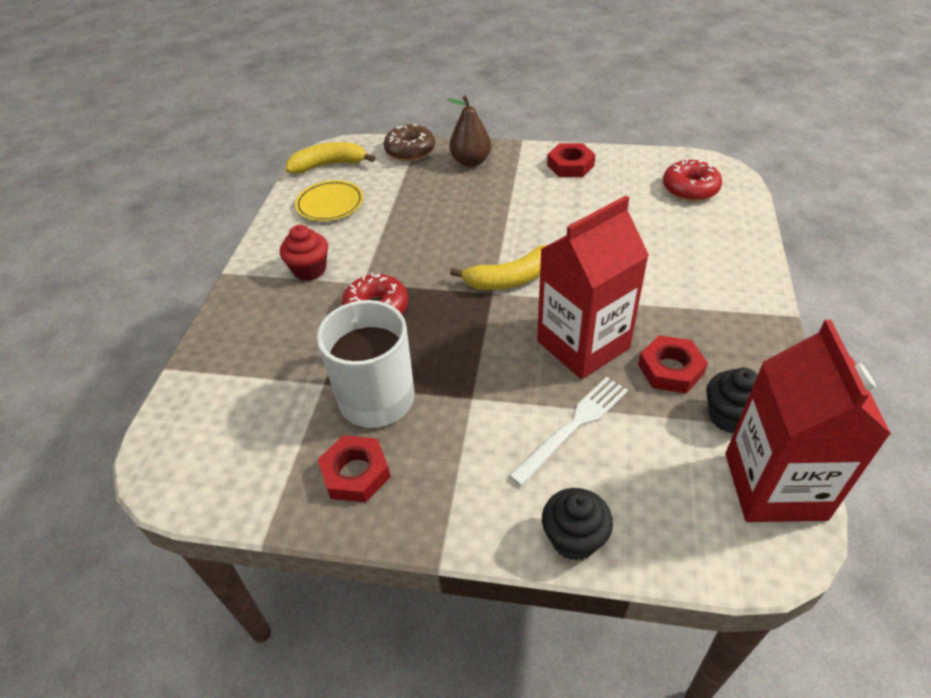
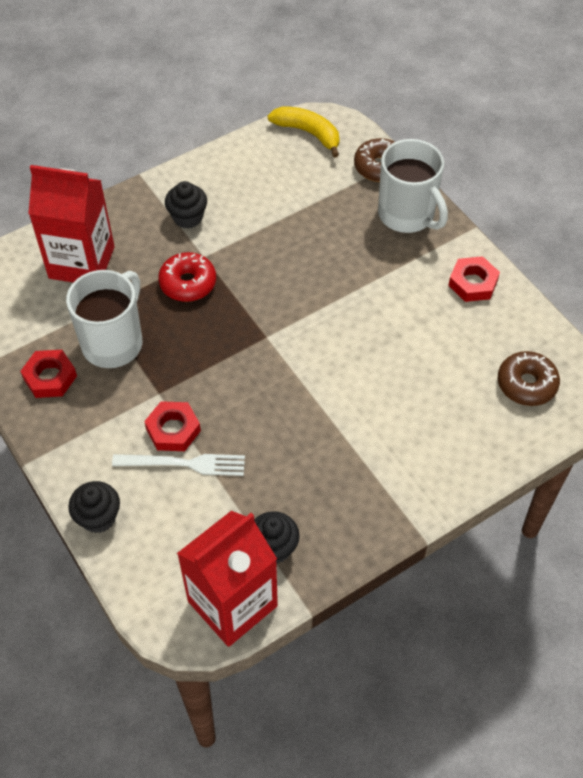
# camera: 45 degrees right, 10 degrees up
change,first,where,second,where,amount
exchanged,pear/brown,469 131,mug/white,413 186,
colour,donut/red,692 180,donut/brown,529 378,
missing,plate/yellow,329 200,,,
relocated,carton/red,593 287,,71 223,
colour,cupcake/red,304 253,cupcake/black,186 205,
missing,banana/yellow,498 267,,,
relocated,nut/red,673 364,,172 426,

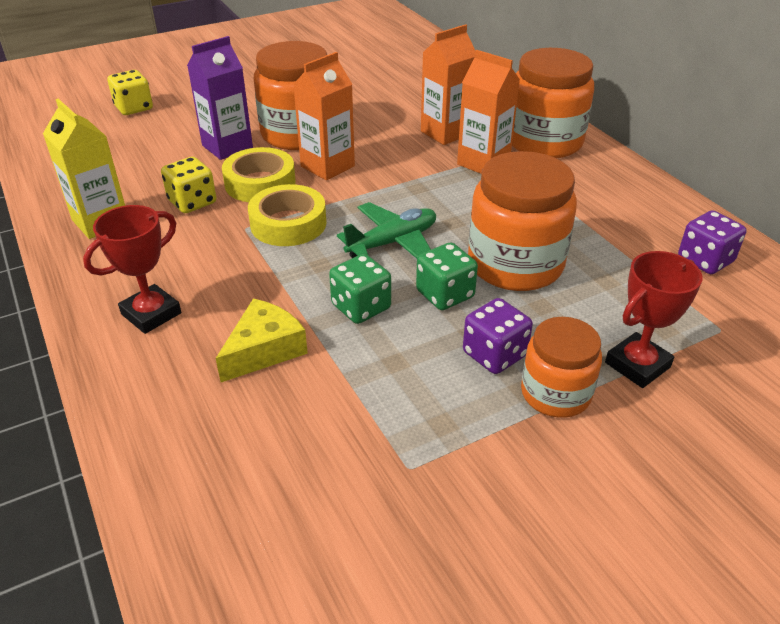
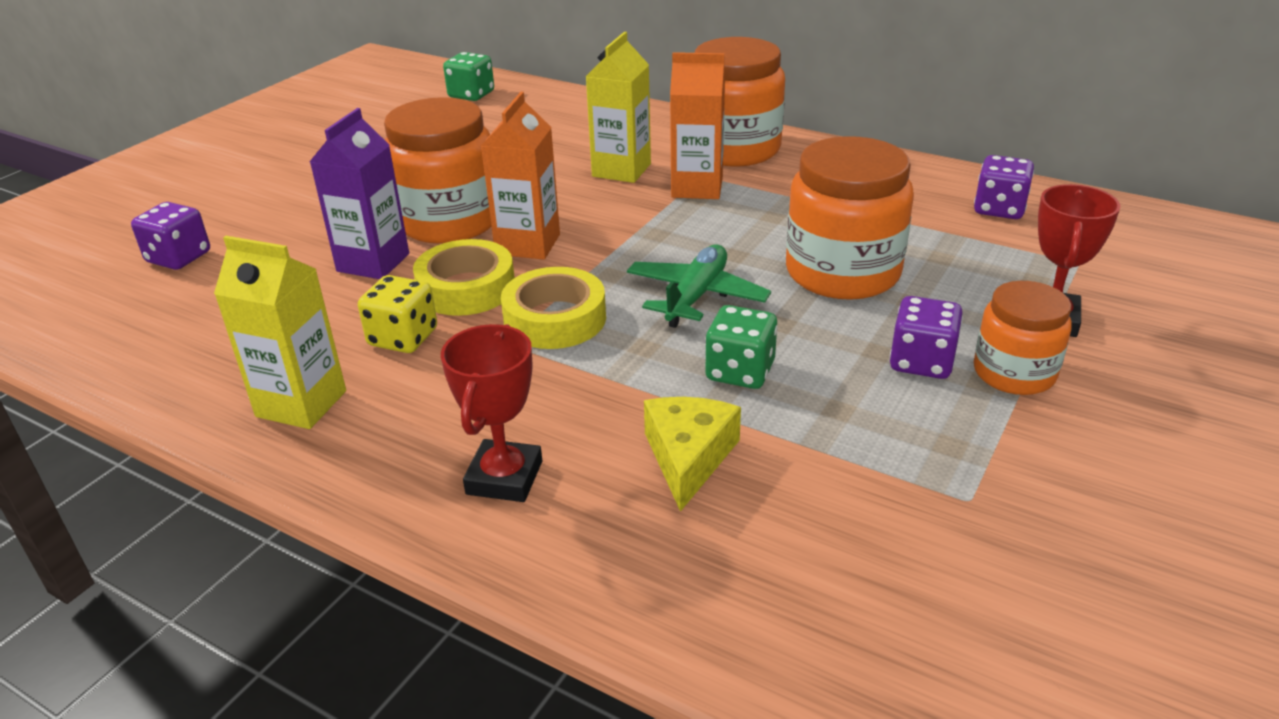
# camera: 30 degrees left, 5 degrees down
change,first,where,second,where,amount
colour,carton/orange,448 84,carton/yellow,618 107,
colour,dice/yellow,130 92,dice/purple,170 236,
relocated,dice/green,447 276,,468 76,

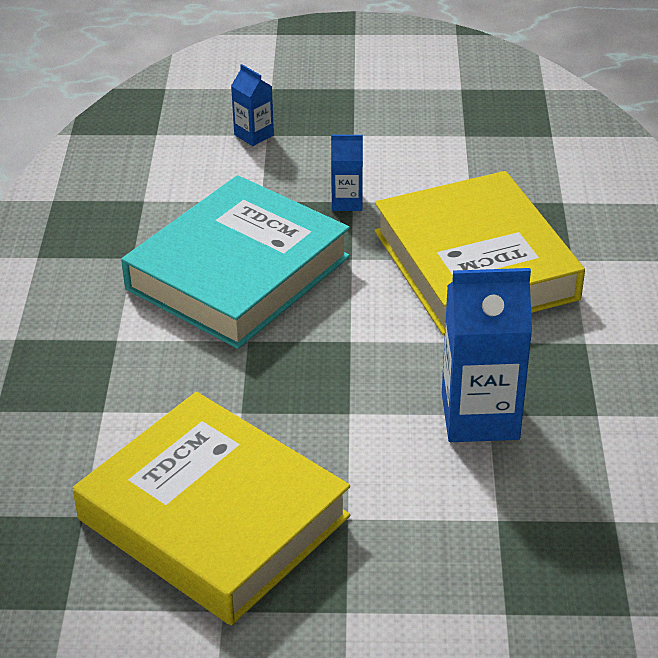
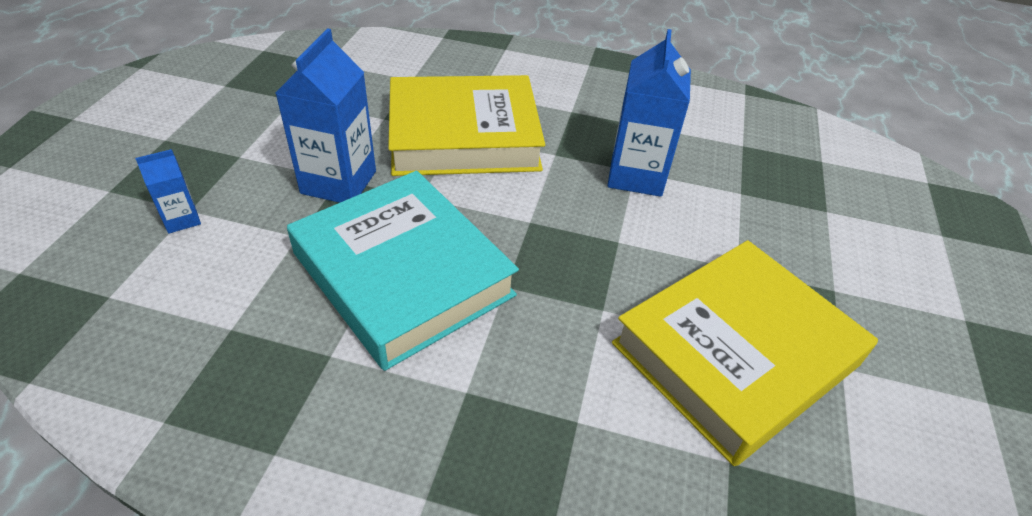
# camera: 80 degrees left, 5 degrees up
change,first,where,second,where,amount
size,carton/blue,347 173,,326 115,x1.98

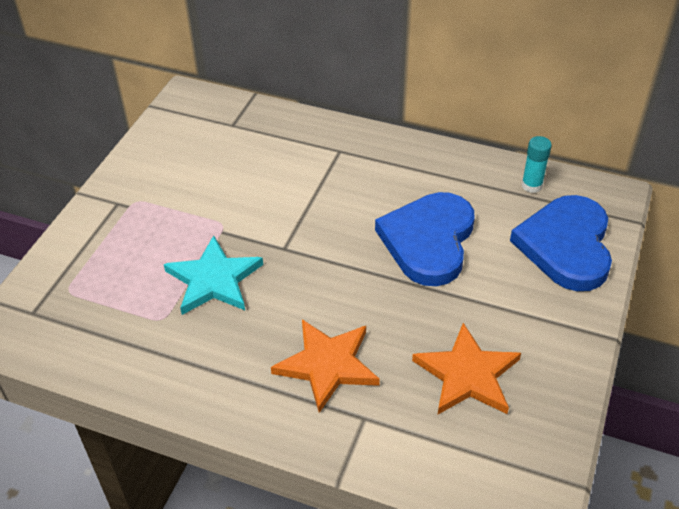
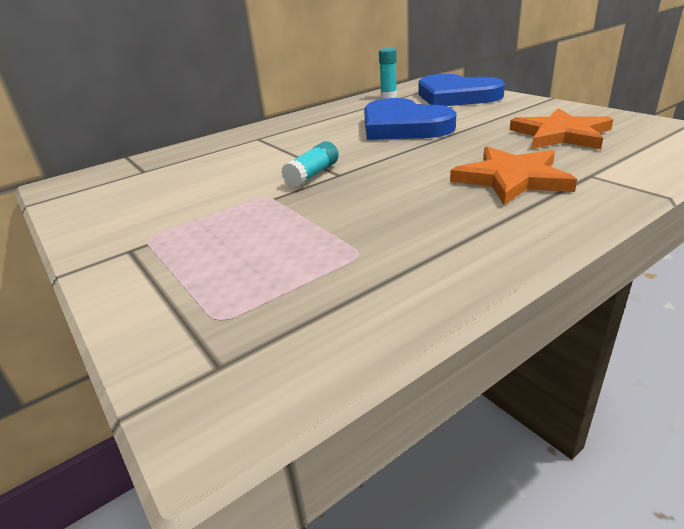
# camera: 55 degrees left, 15 degrees down
change,first,where,second,where,amount
missing,star/turquoise,213 275,,,
appeared,,,glue stick/turquoise,310 164,

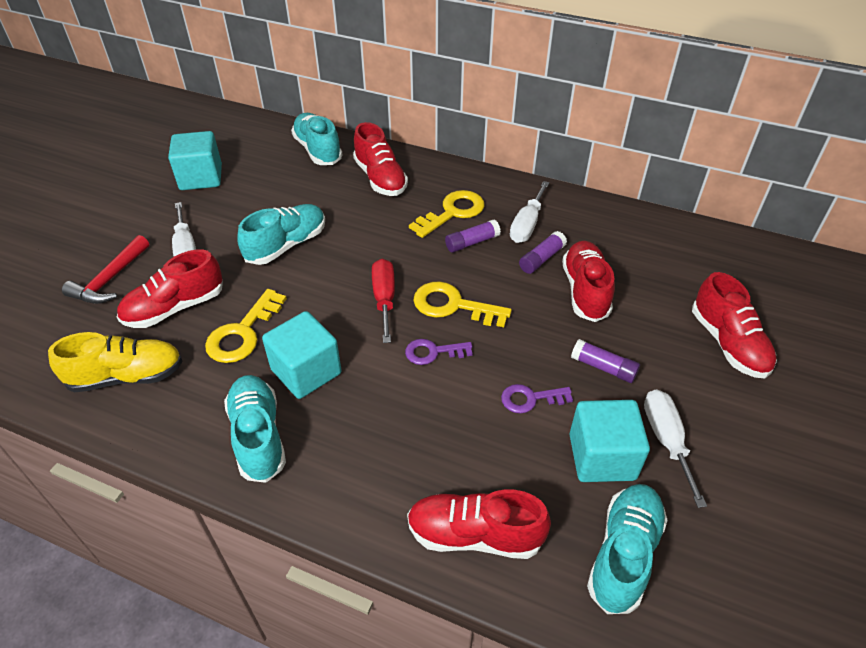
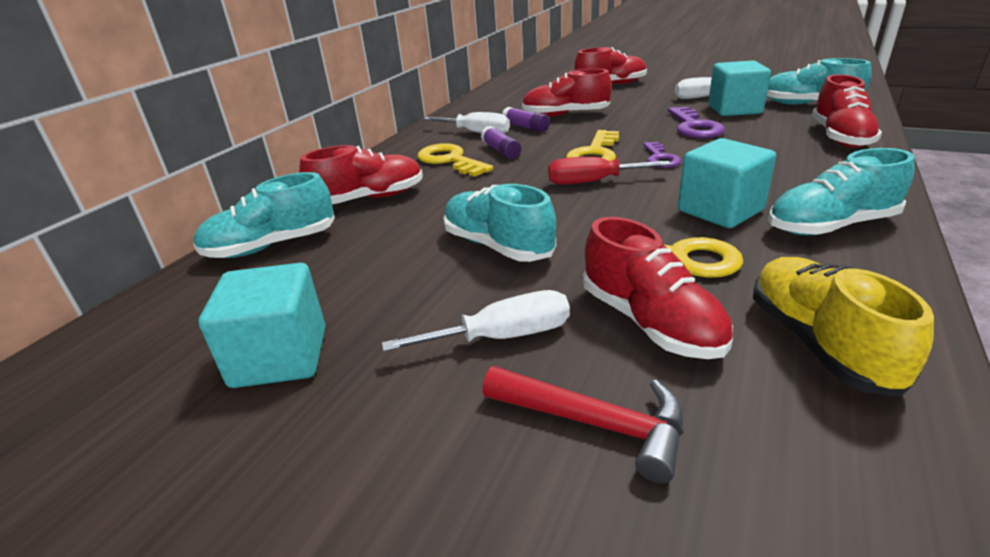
# camera: 85 degrees left, 15 degrees down
change,first,where,second,where,amount
missing,glue stick/purple,605 361,,,
size,key/purple,537 399,,696 122,x1.55

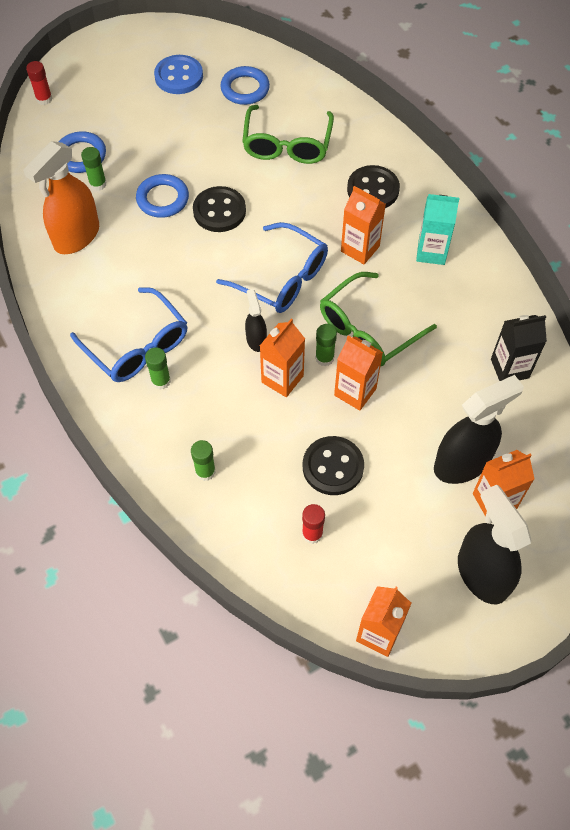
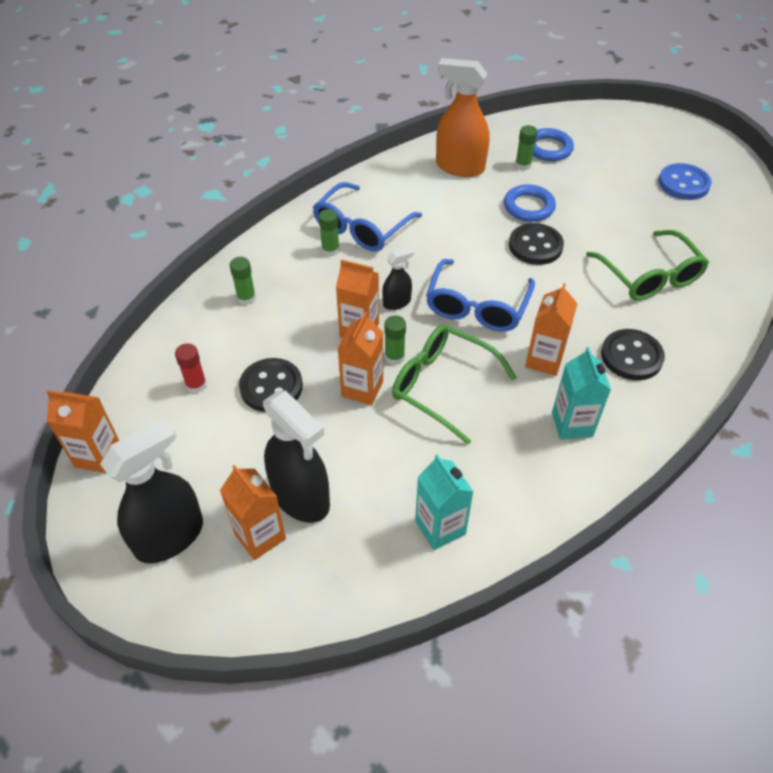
# camera: 75 degrees right, 10 degrees down
change,first,where,second,where,amount
missing,glue stick/red,39 83,,,
missing,ring/blue,245 85,,,
spun,glasses/green,288 134,,647 265,105 degrees counterclockwise
colour,carton/black,519 348,carton/turquoise,444 502,

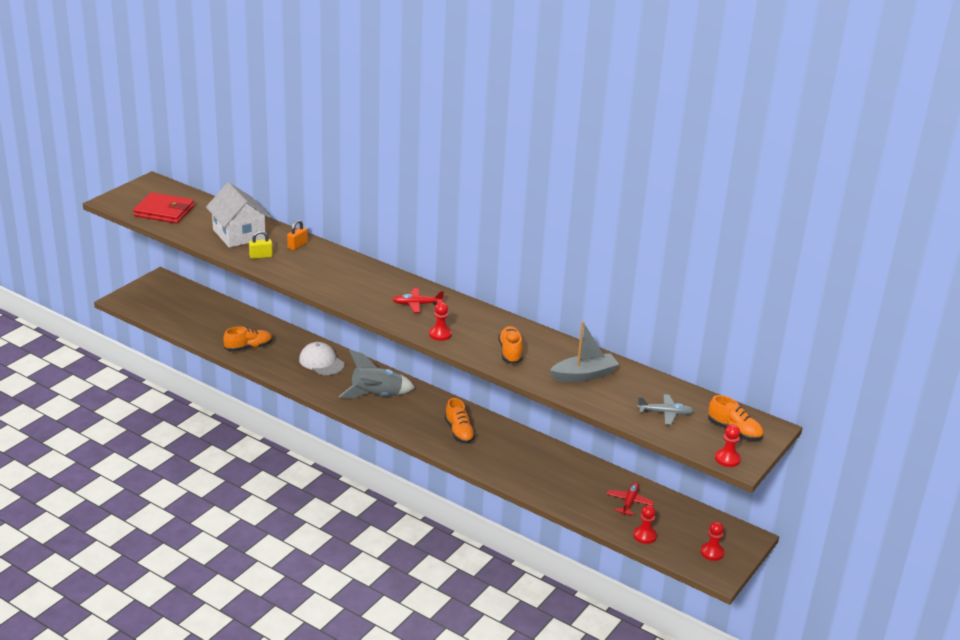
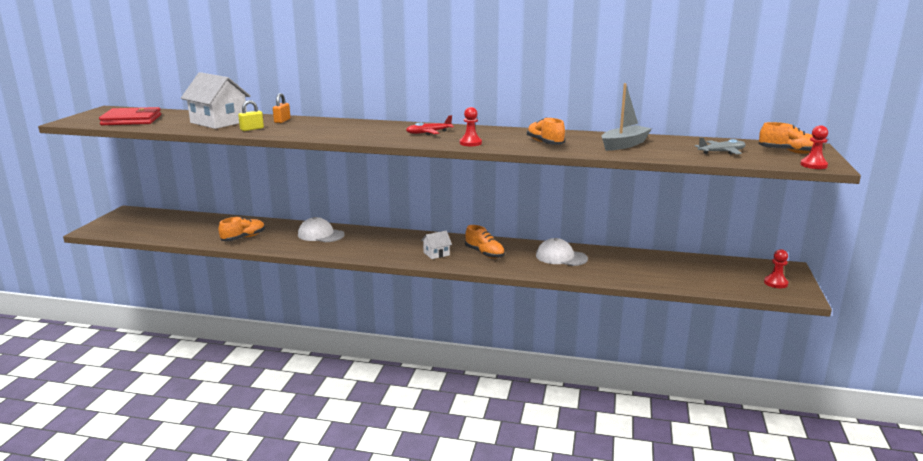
# camera: 20 degrees left, 10 degrees down
change,first,where,second,where,amount
missing,rocket/grey,377 374,,,
missing,plane/red,630 498,,,
missing,pawn/red,645 524,,,
appeared,,,house/white,436 245,
appeared,,,cap/white,562 252,

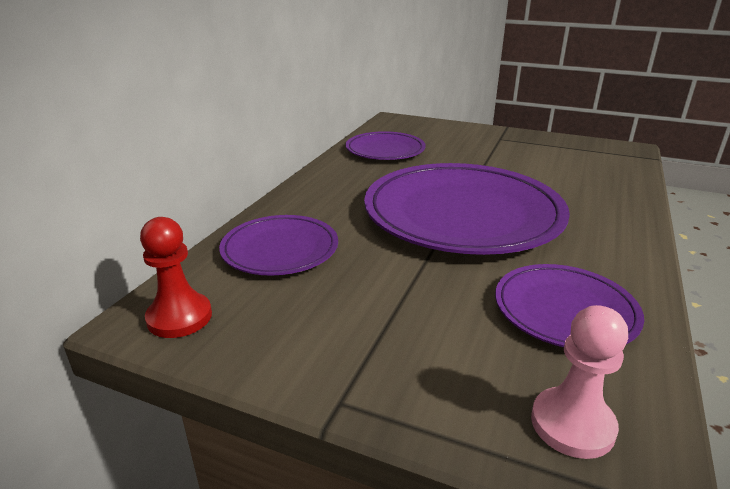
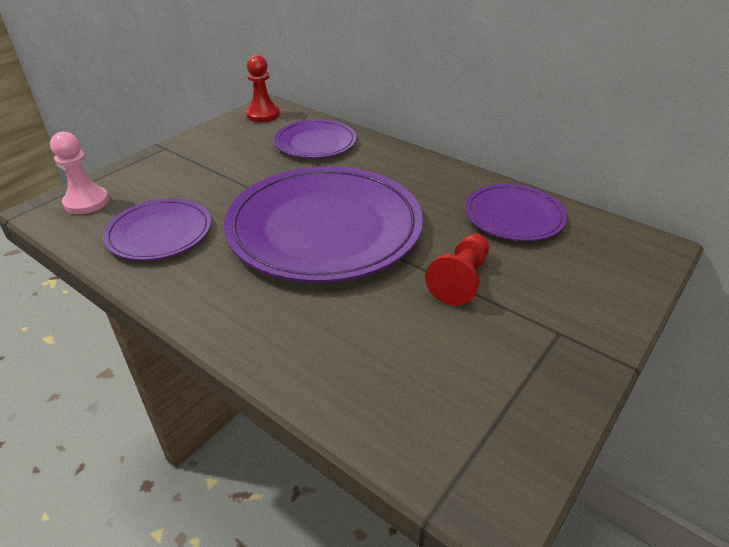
# camera: 105 degrees right, 10 degrees up
change,first,where,second,where,amount
appeared,,,pawn/red,457 270,

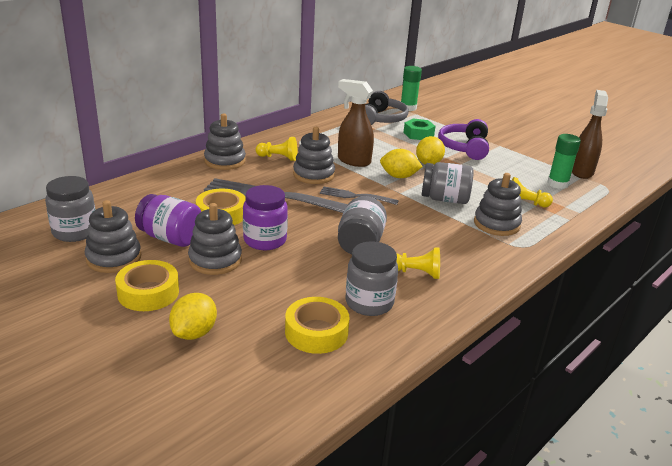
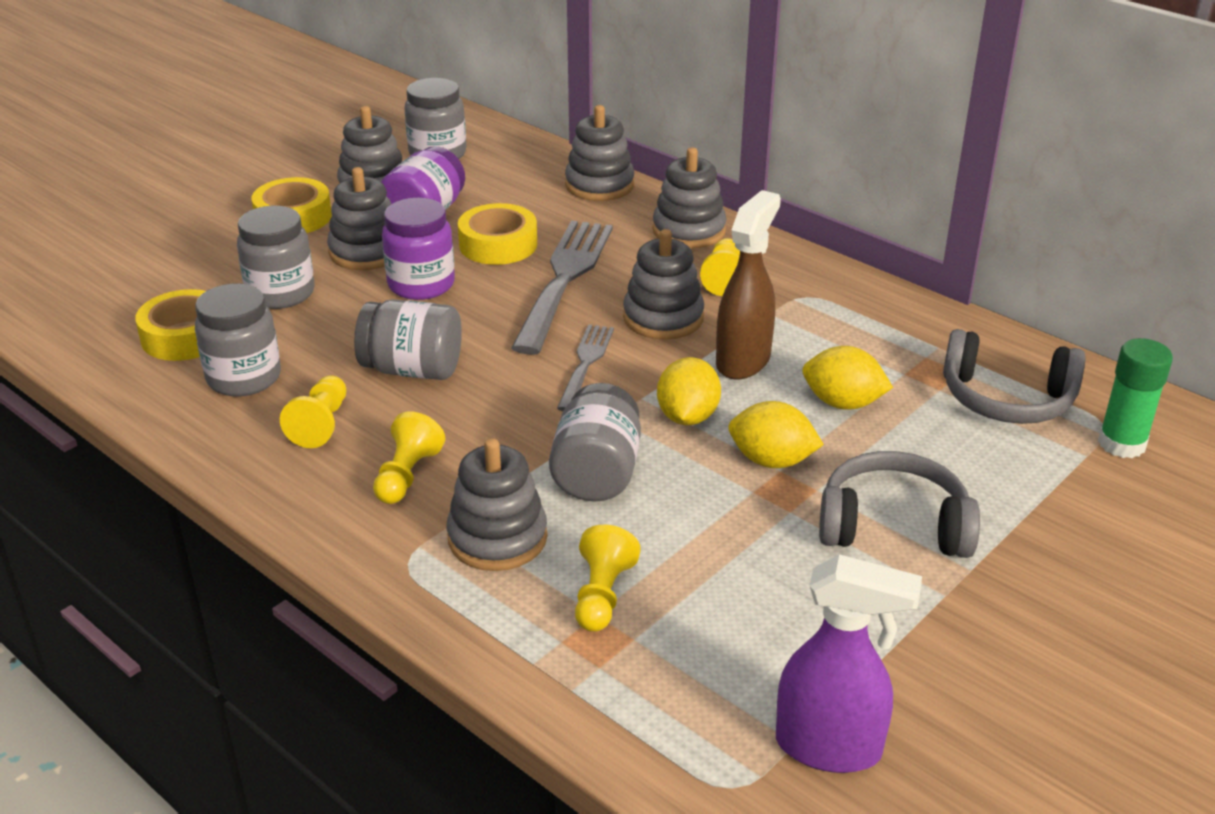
# camera: 90 degrees right, 5 degrees up
change,first,where,second,where,amount
colour,spray bottle/brown,590 134,spray bottle/purple,849 663,
missing,nut/green,419 129,,,
colour,headphones/purple,463 139,headphones/grey,899 504,
missing,glue stick/green,564 161,,,
relocated,lemon/yellow,193 316,,847 378,
appeared,,,stacking toy/grey,599 153,
appeared,,,jar/grey,275 257,
appeared,,,pawn/yellow,409 458,

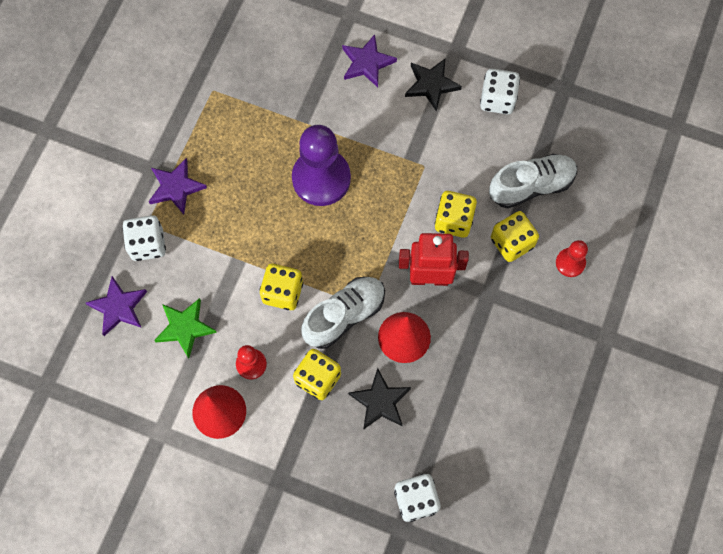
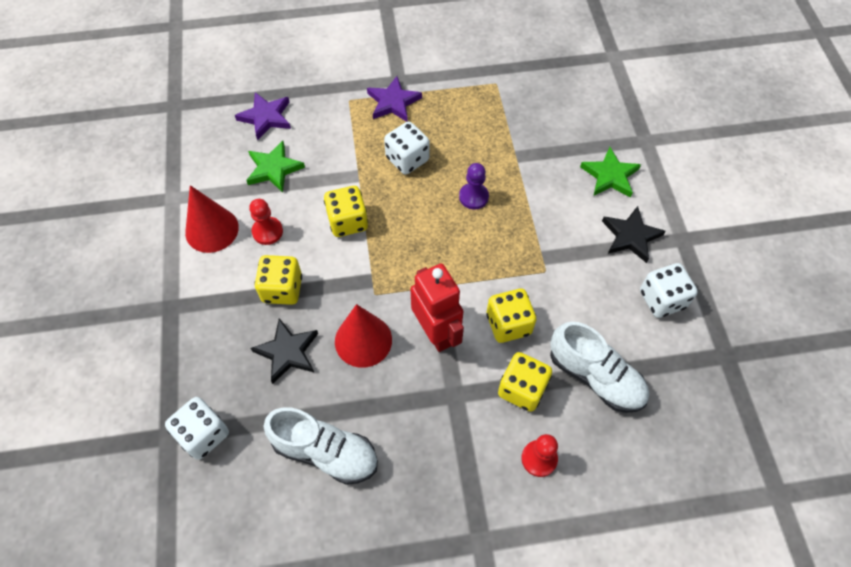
# camera: 60 degrees right, 10 degrees down
change,first,where,second,where,amount
colour,star/purple,369 61,star/green,610 172,
size,pawn/purple,321 165,,474 186,x0.49
relocated,dice/white,144 238,,407 148,
relocated,shoe/white,343 313,,321 446,

